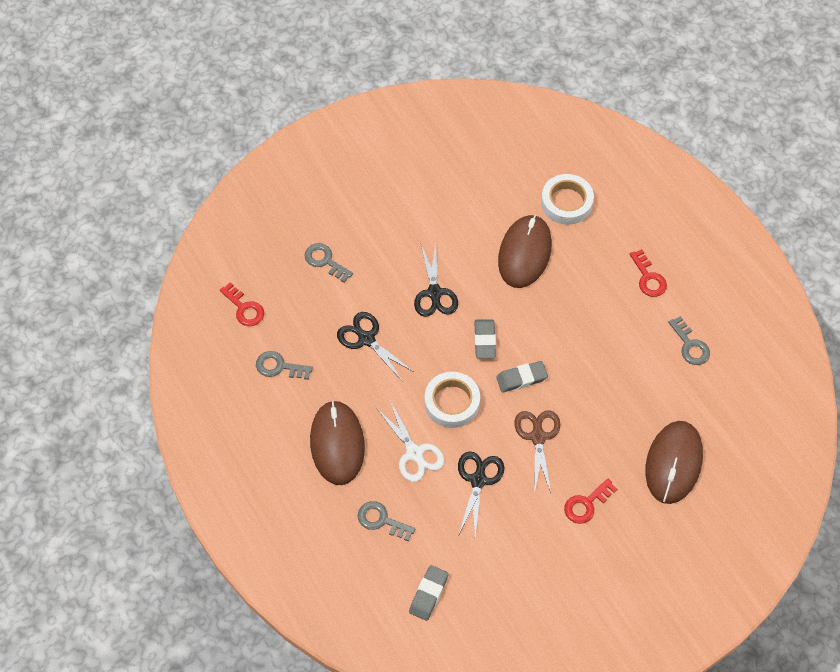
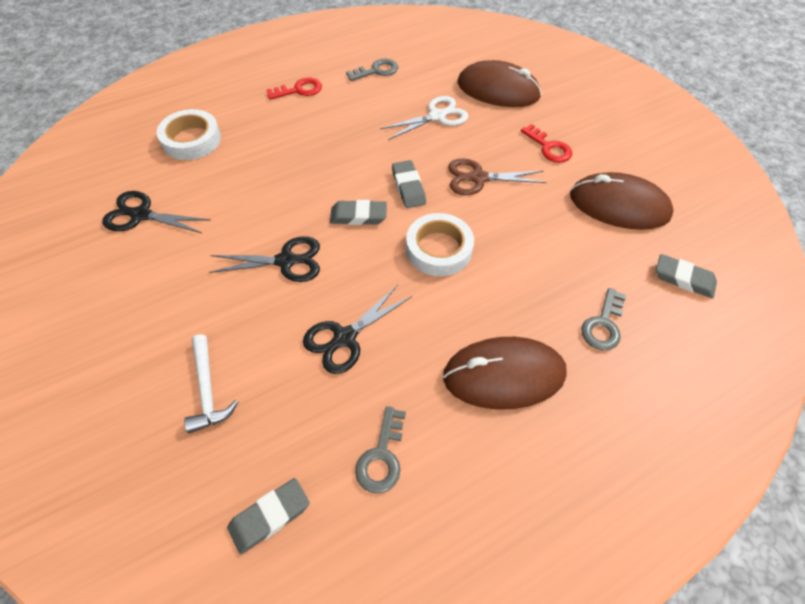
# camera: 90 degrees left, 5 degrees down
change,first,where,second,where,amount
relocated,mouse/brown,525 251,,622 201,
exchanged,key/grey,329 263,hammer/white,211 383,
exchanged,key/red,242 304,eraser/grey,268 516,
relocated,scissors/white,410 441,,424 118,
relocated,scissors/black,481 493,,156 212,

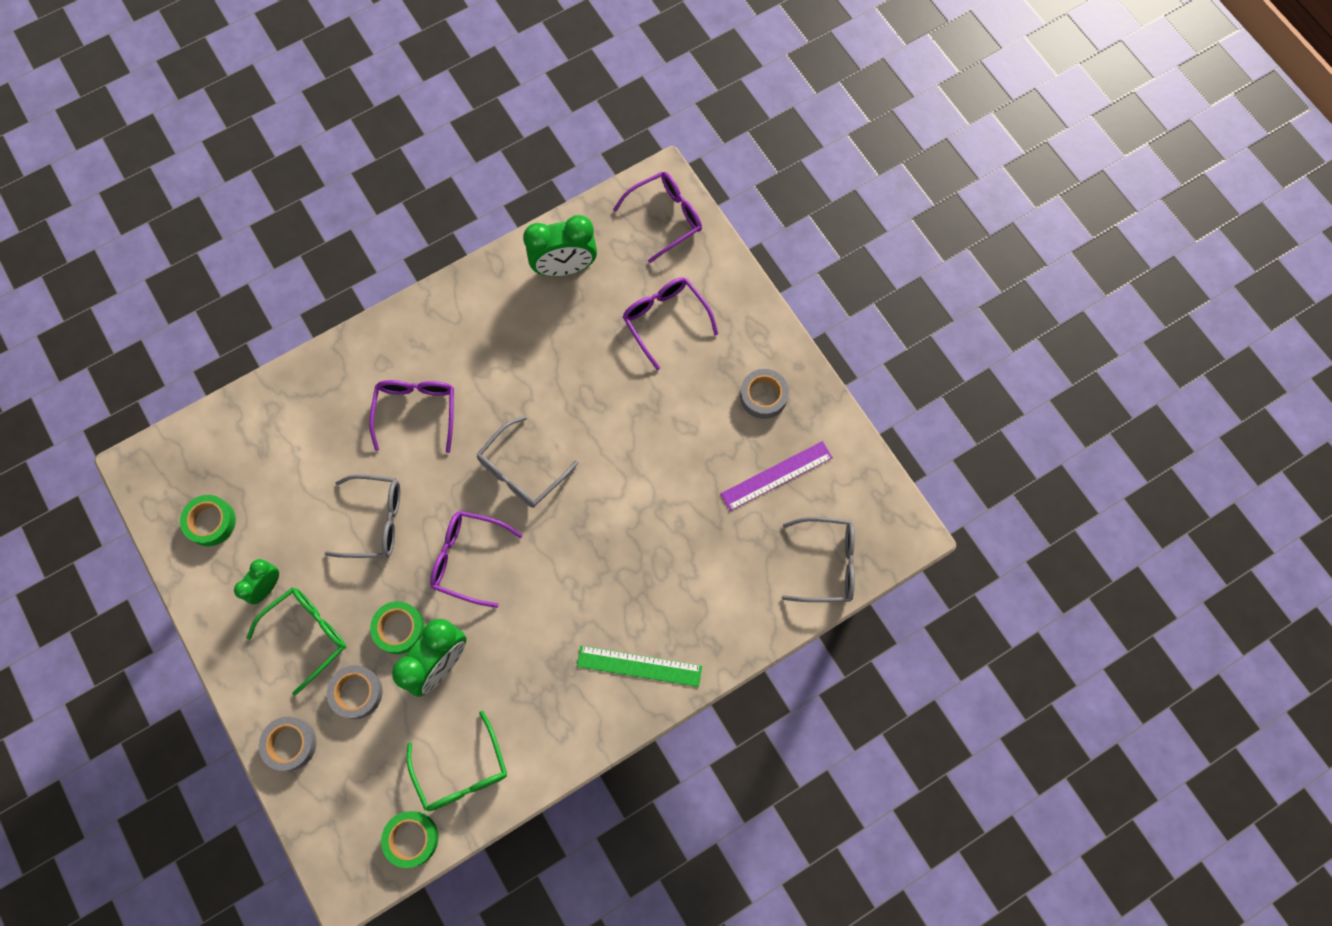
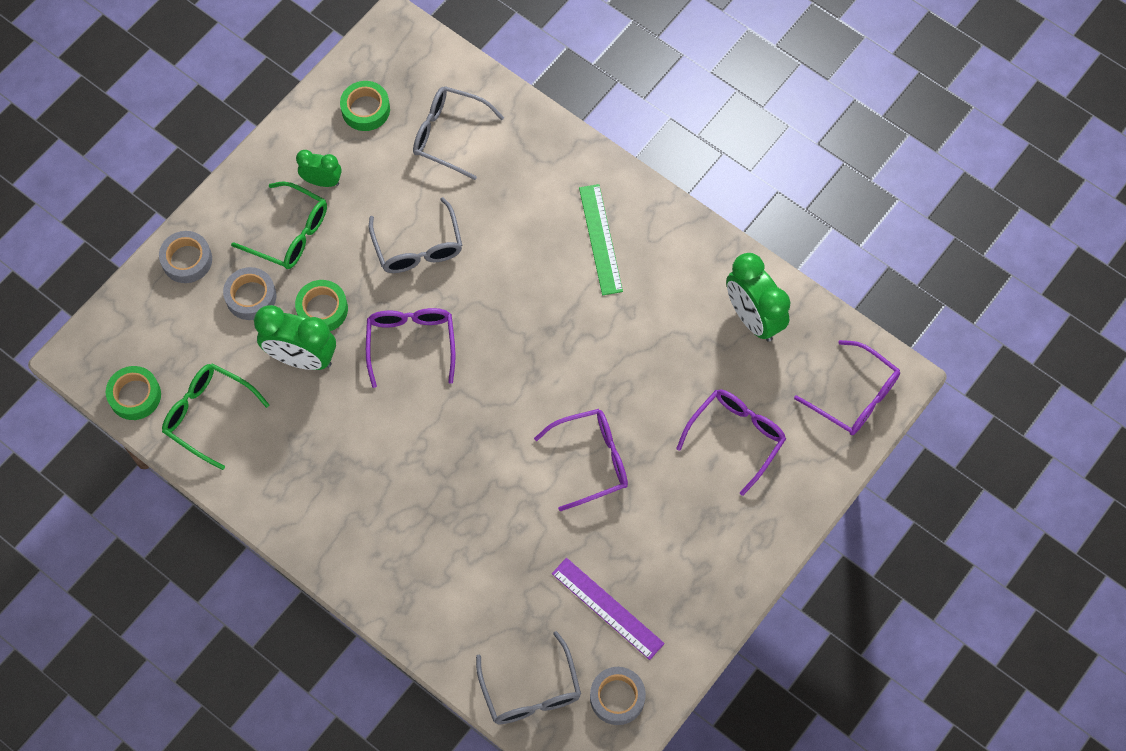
# camera: 70 degrees right, 5 degrees down
change,first,where,second,where,amount
relocated,tape/grey,764 394,,618 696,
relocated,glasses/purple,411 416,,581 460,
relocated,glasses/grey,527 462,,458 133,
relocated,ruler/green,639 666,,601 239,
spun,glasses/green,457 760,,216 416,75 degrees clockwise

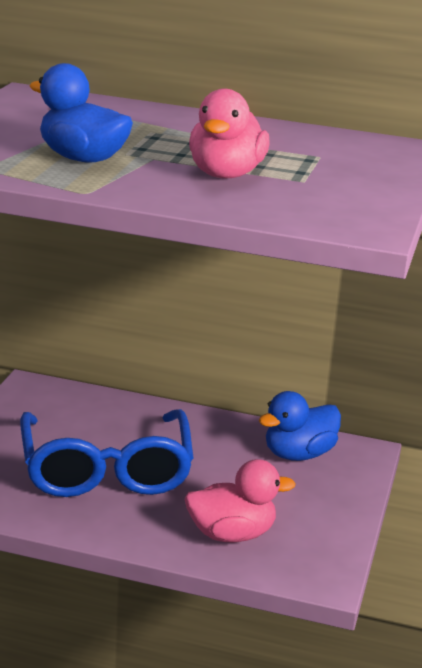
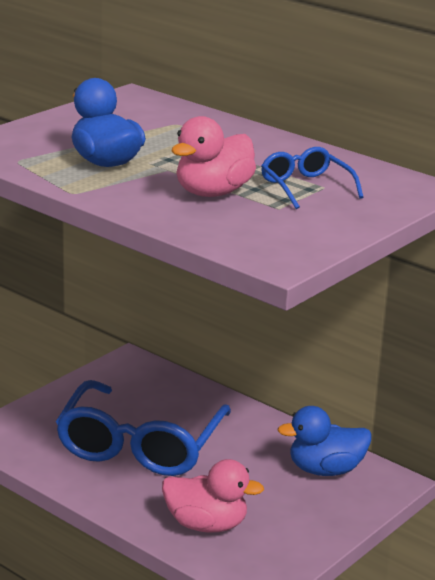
# camera: 25 degrees right, 0 degrees up
change,first,where,second,where,amount
appeared,,,glasses/blue,312 178,

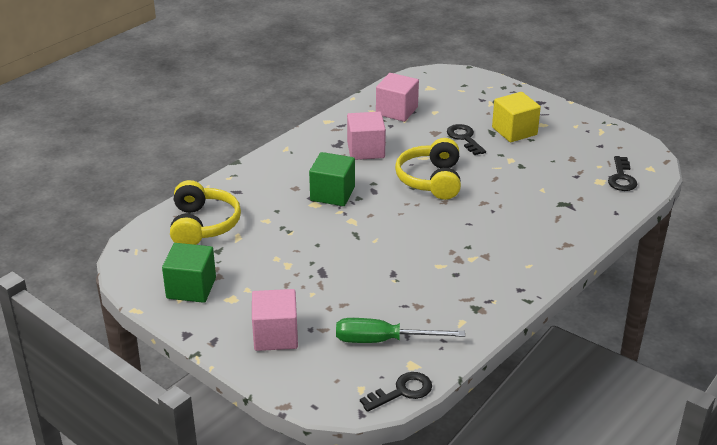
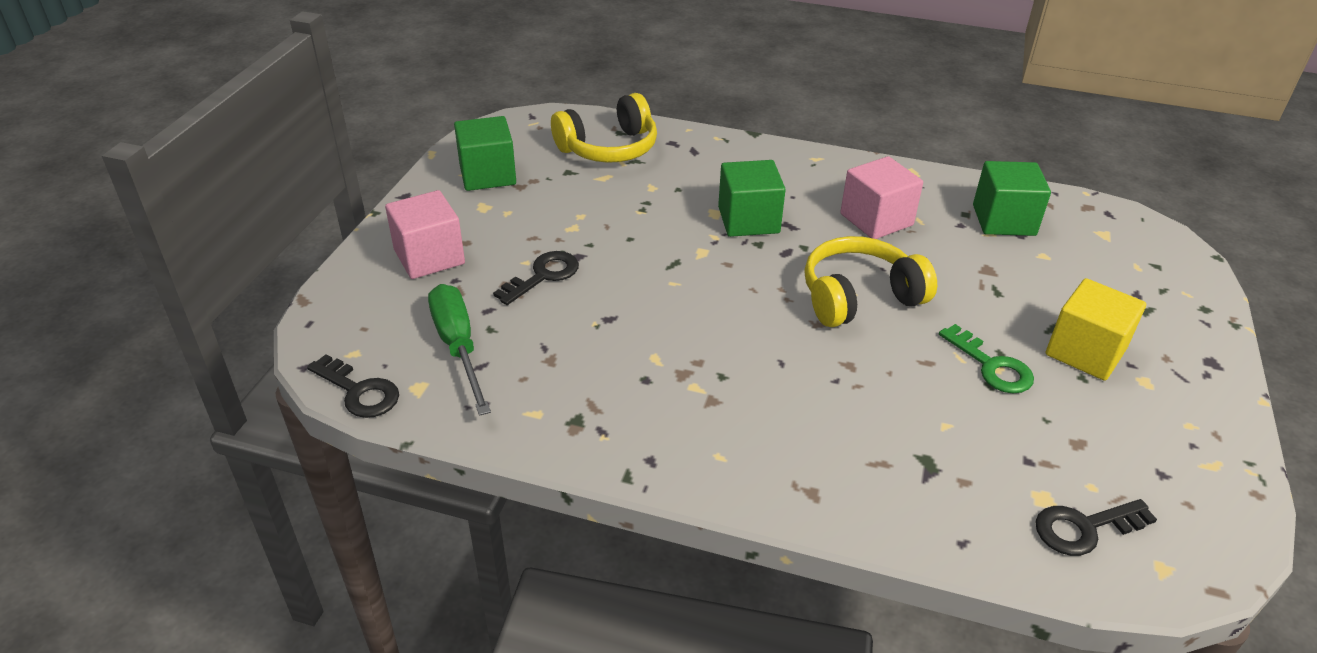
# camera: 65 degrees right, 5 degrees up
change,first,where,second,where,amount
colour,cube/pink,397 97,cube/green,1012 198,
relocated,key/black,466 139,,536 278,
appeared,,,key/green,986 359,

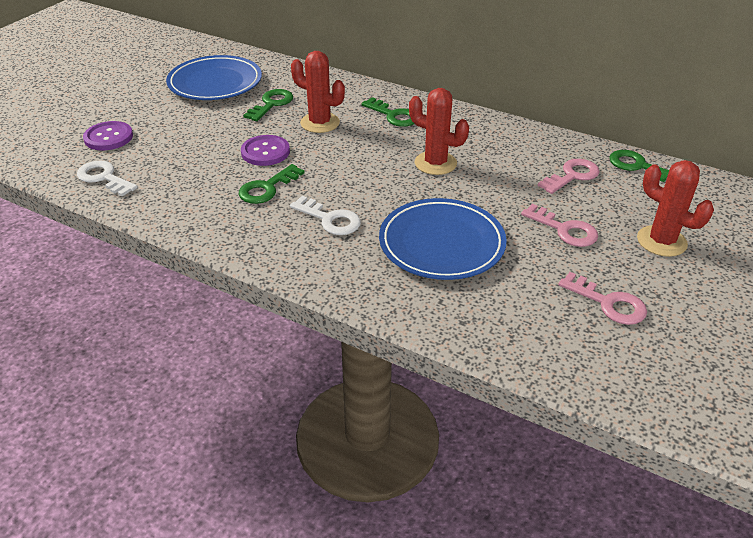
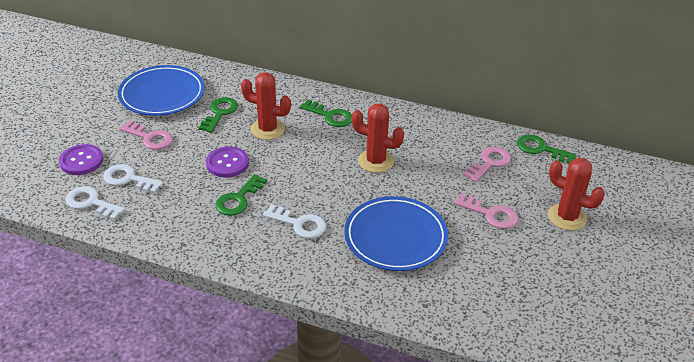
# camera: 10 degrees left, 0 degrees up
change,first,where,second,where,amount
relocated,key/pink,602 298,,146 135,
appeared,,,key/white,133 178,

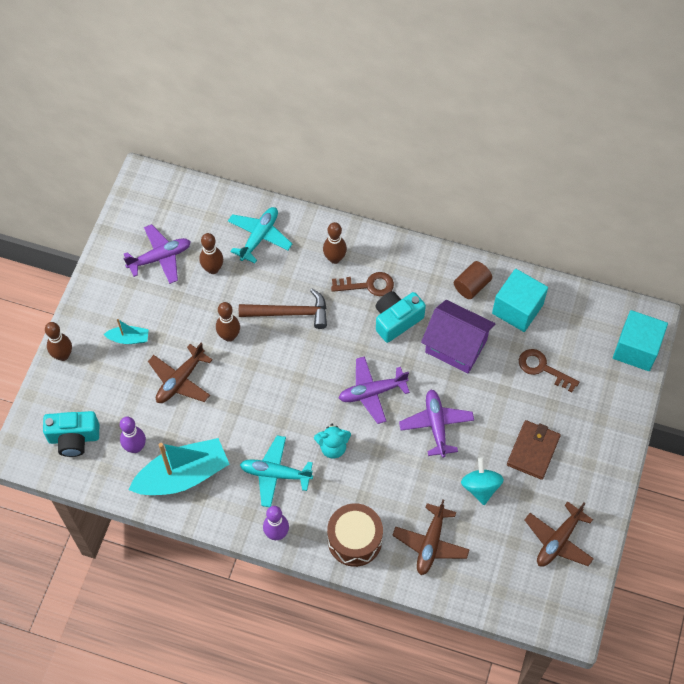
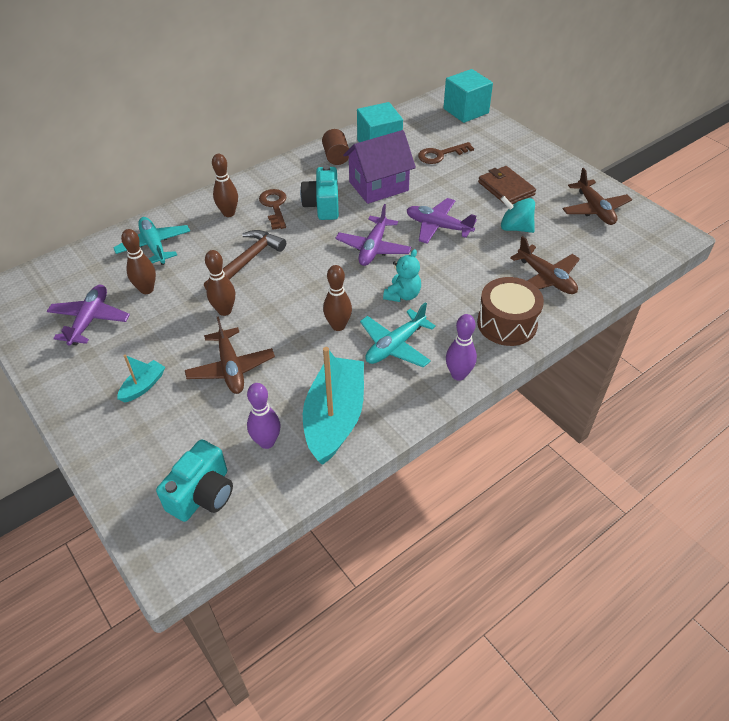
# camera: 55 degrees left, 15 degrees down
change,first,where,second,where,amount
spun,key/brown,362 284,,272 209,45 degrees counterclockwise
relocated,bowling pin/brown,58 341,,337 298,

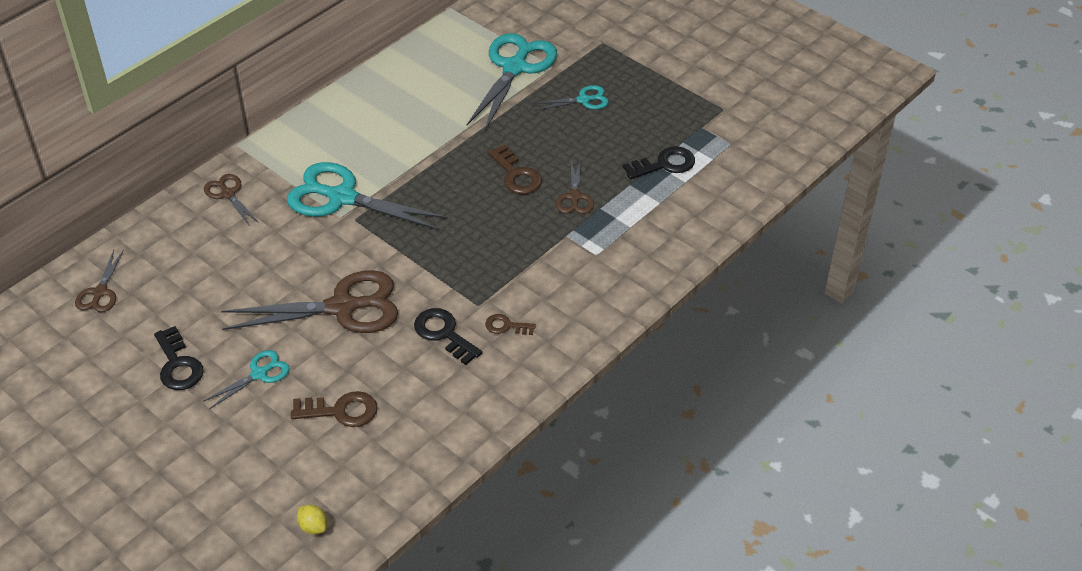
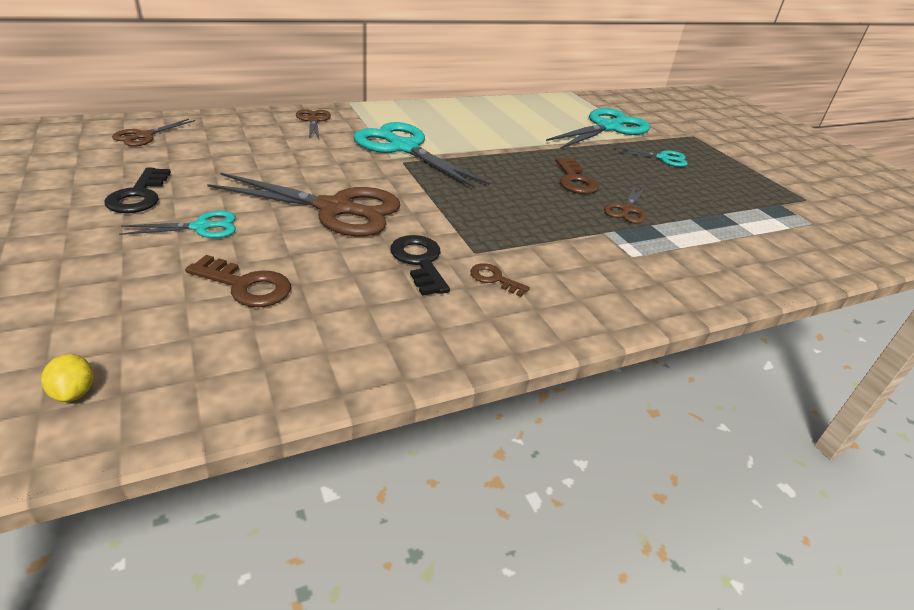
# camera: 20 degrees right, 10 degrees down
change,first,where,second,where,amount
missing,key/black,659 162,,,

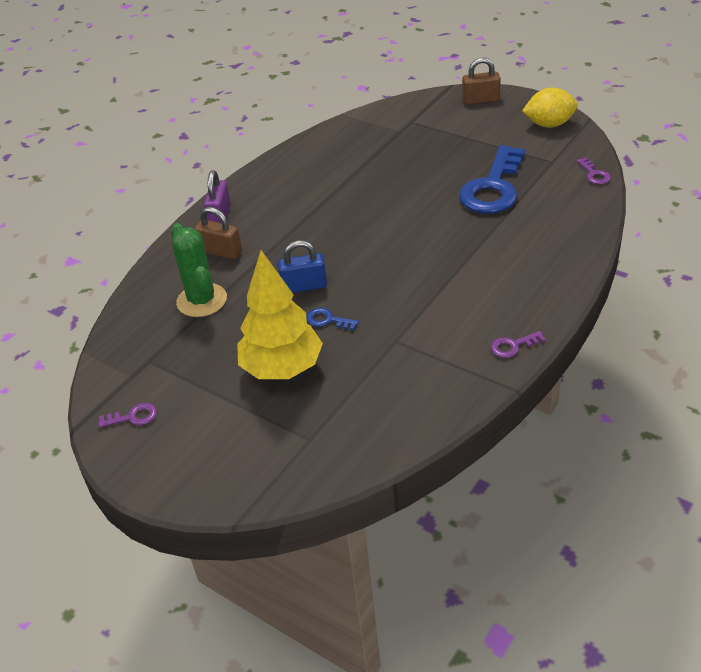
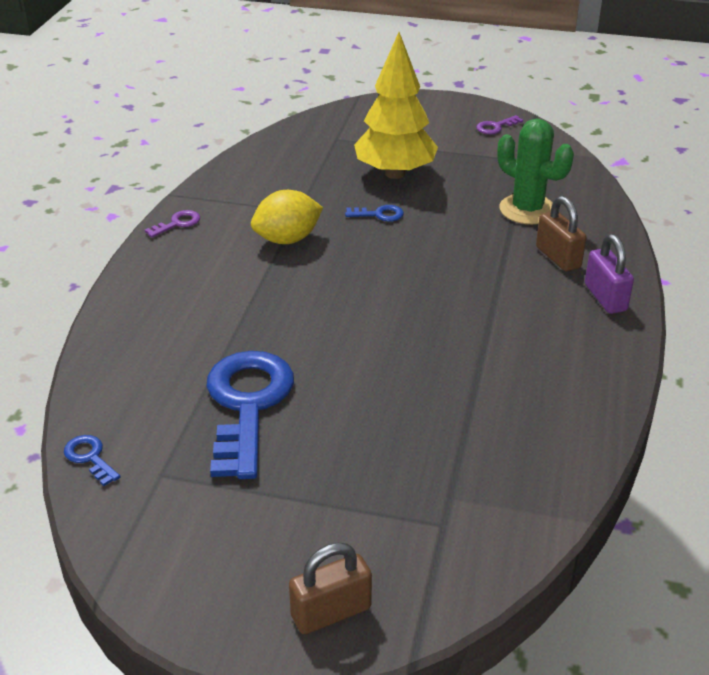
# camera: 155 degrees right, 5 degrees down
change,first,where,second,where,amount
relocated,lemon/yellow,550 108,,287 217,
colour,key/purple,594 170,key/blue,92 460,
spun,padlock/brown,218 233,,561 234,60 degrees clockwise
missing,padlock/blue,302 266,,,

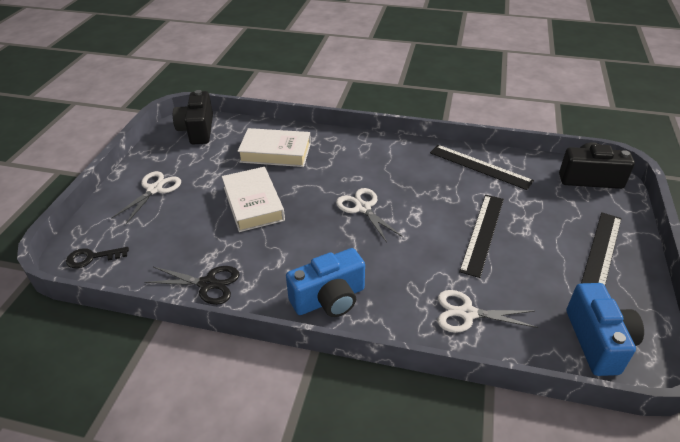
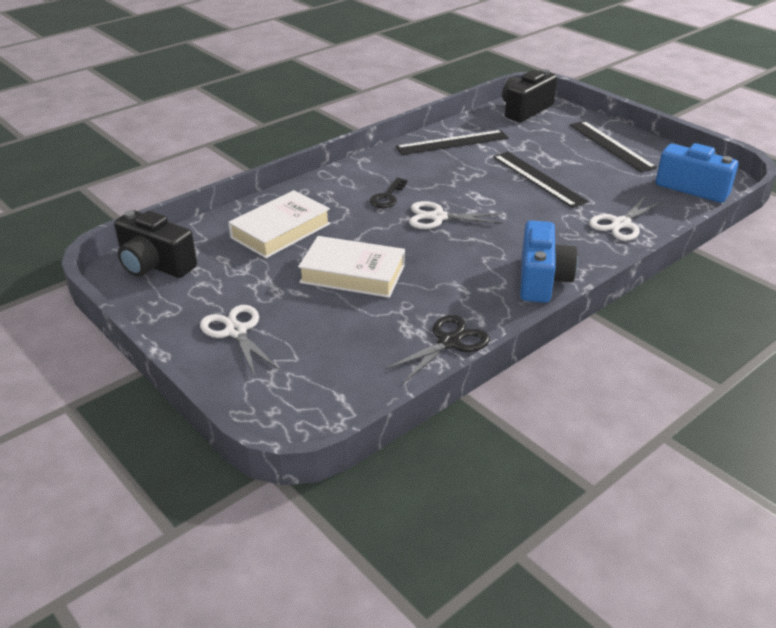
# camera: 55 degrees left, 5 degrees down
change,first,where,second,where,amount
relocated,key/black,97 257,,388 193,

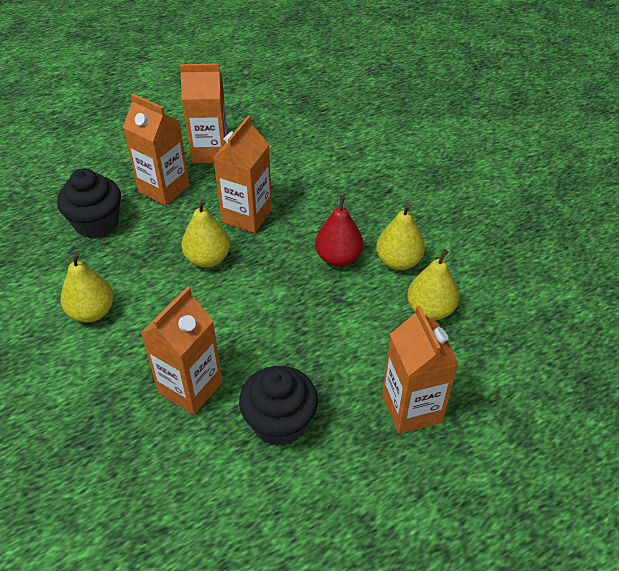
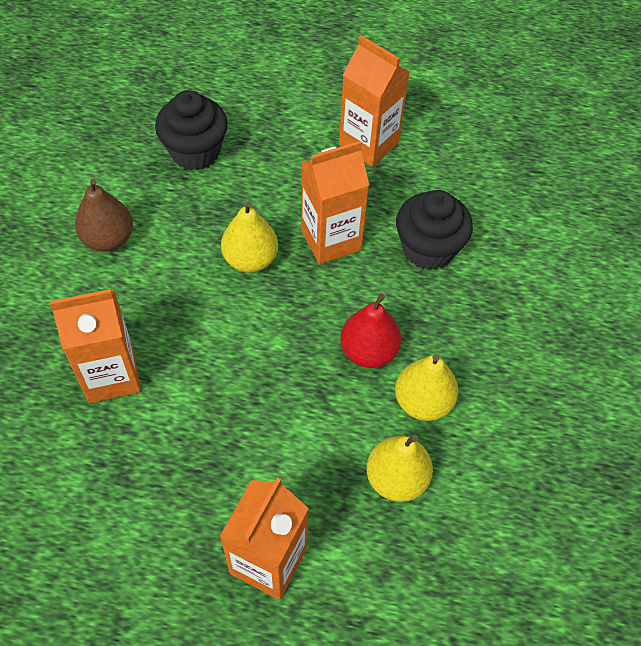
# camera: 40 degrees right, 10 degrees up
change,first,where,second,where,amount
missing,carton/orange,156 149,,,
colour,pear/yellow,87 287,pear/brown,104 215,
relocated,cupcake/black,278 406,,434 230,

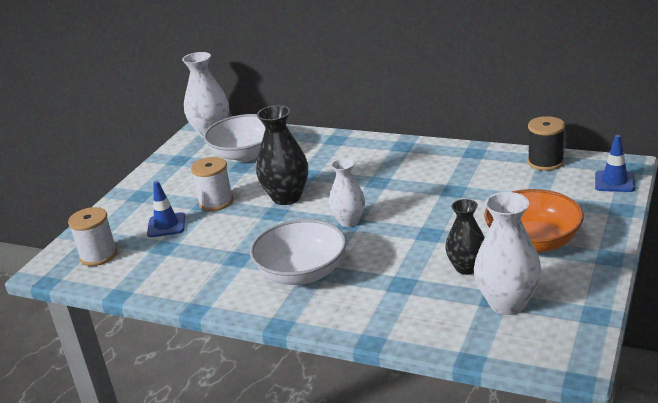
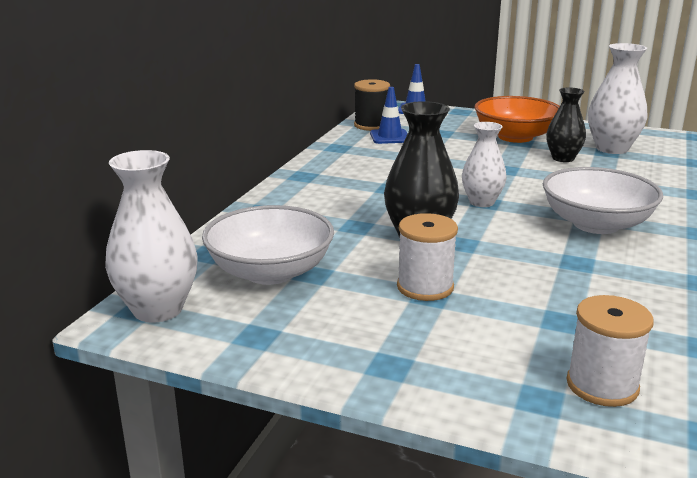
# camera: 95 degrees left, 5 degrees down
change,first,where,second,where,amount
relocated,traffic cone/blue,166 209,,389 115,

